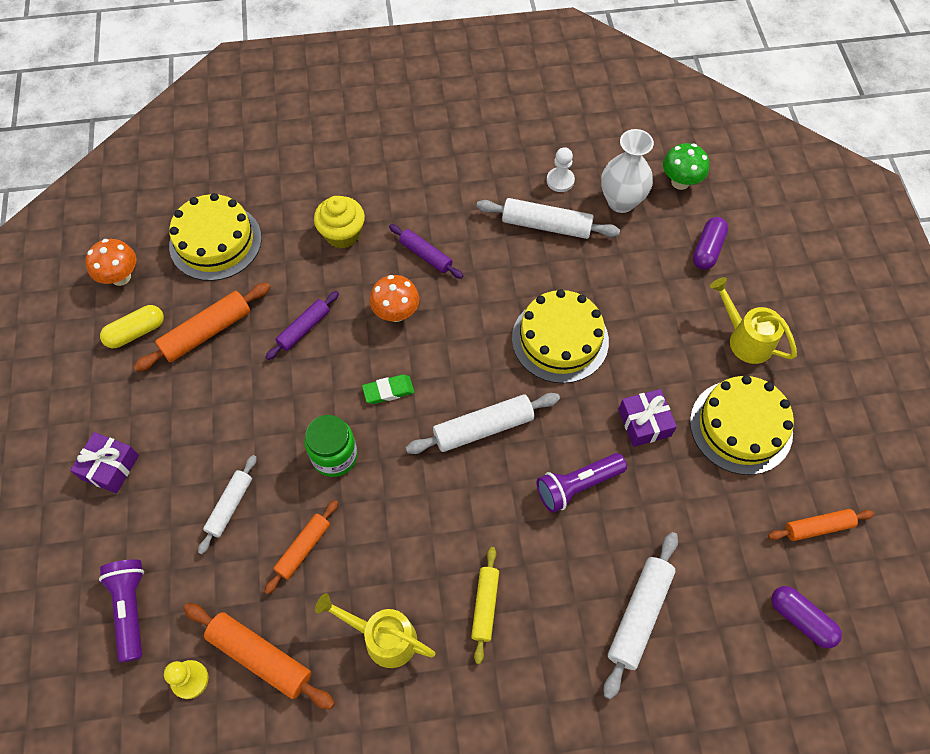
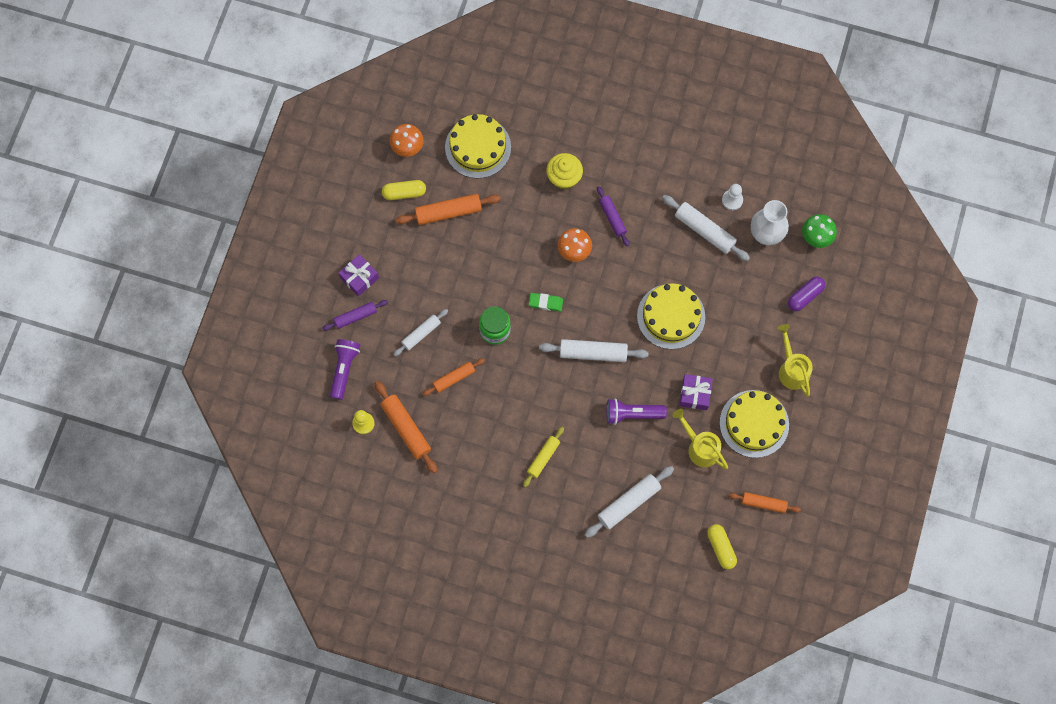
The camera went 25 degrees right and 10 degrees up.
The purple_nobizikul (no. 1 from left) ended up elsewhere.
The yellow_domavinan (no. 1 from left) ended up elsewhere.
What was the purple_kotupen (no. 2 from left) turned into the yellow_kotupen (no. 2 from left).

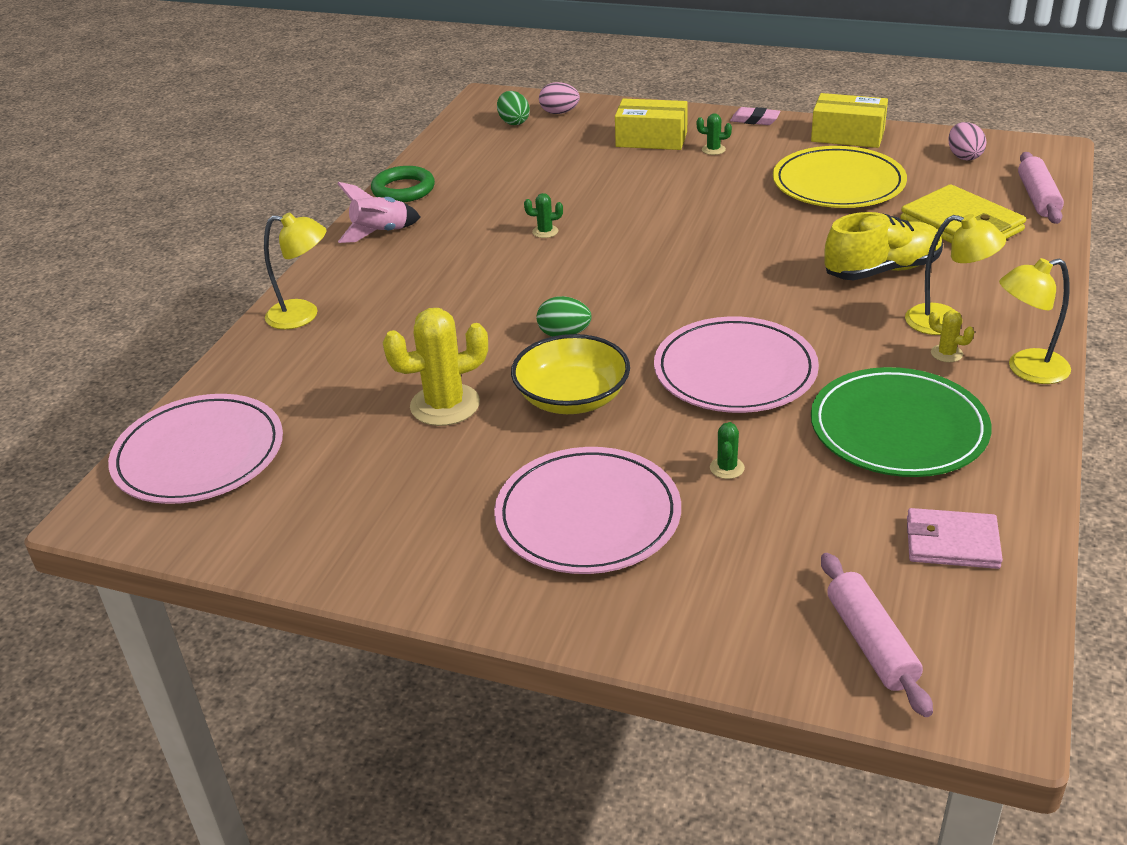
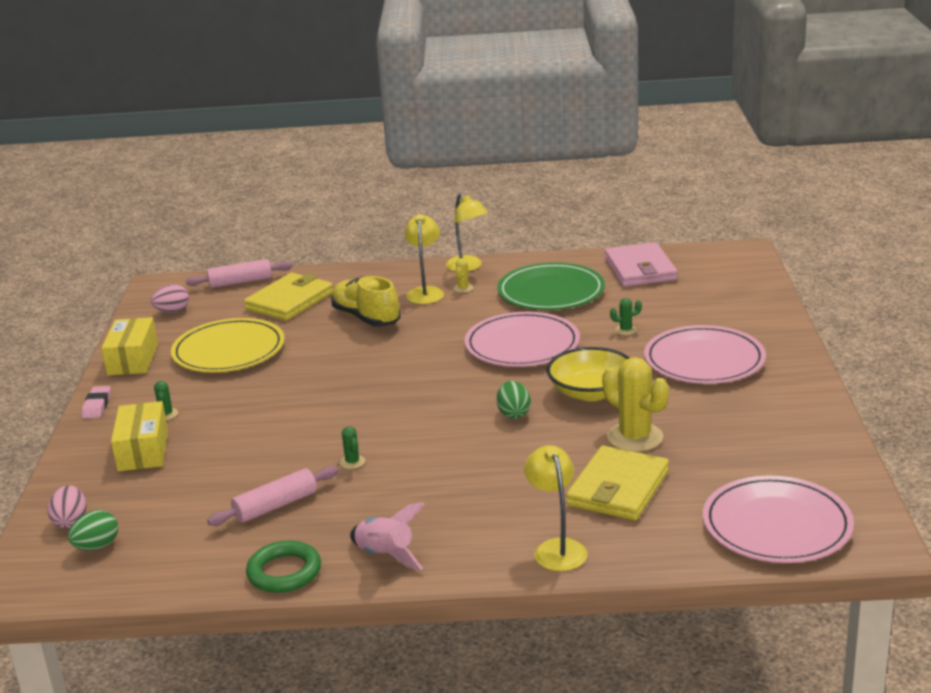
The camera went 110 degrees left and 10 degrees down.
The pink_nobizikul (no. 1 from left in the first image) ended up elsewhere.
The size of the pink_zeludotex changed by a factor of 1.55.
The second view gained the yellow_zeludotex (no. 2 from left).

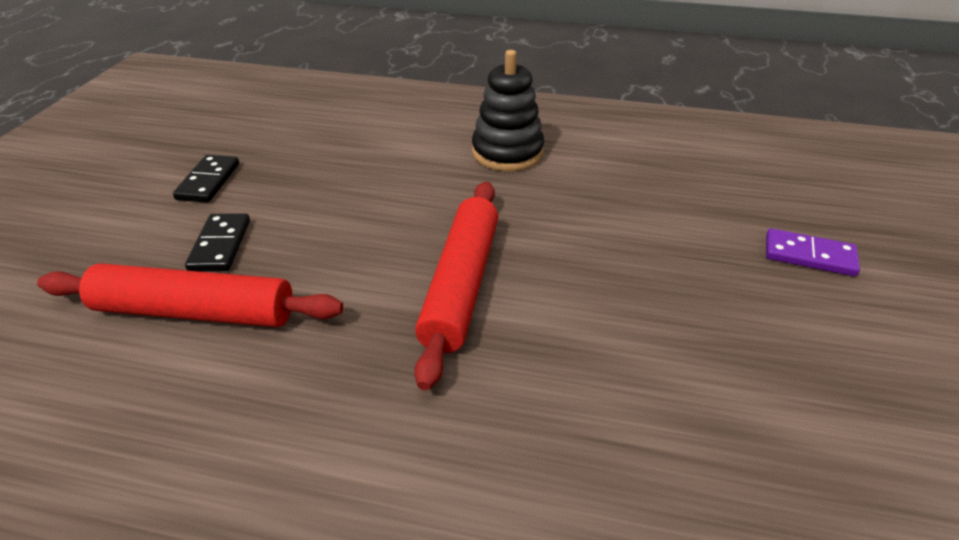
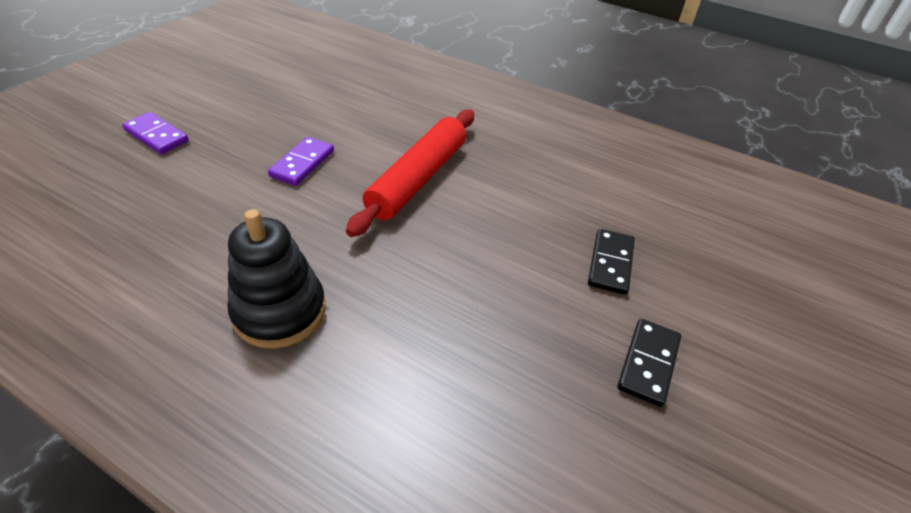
The camera went 165 degrees left and 5 degrees up.
The second view lost the red_nobizikul (no. 1 from left).
The second view gained the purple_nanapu (no. 2 from left).

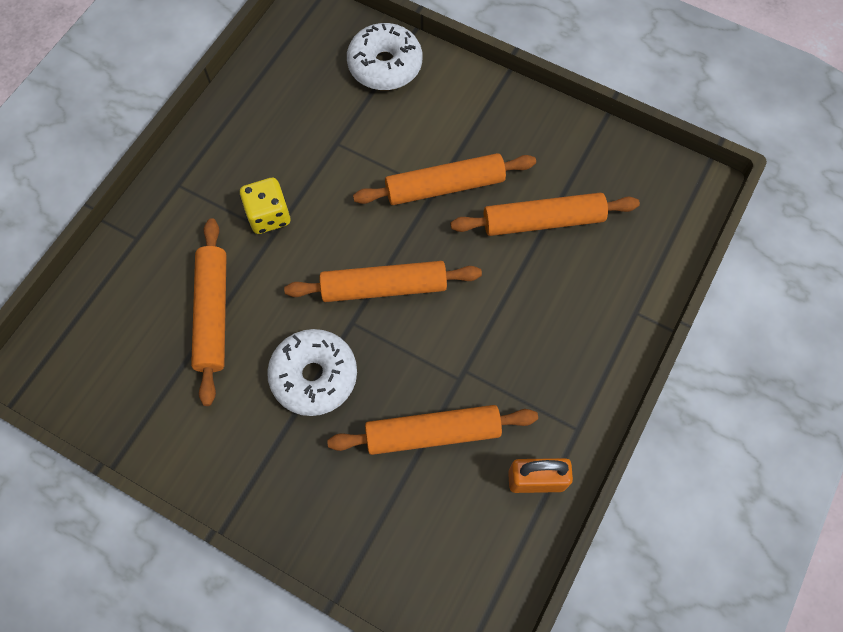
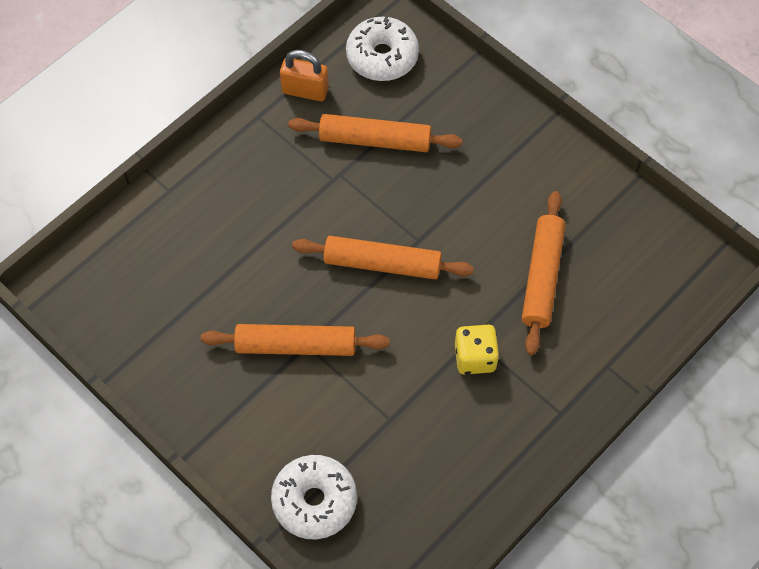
The camera went 165 degrees left and 5 degrees down.
The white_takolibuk (no. 1 from left in the first image) ended up elsewhere.
The second view lost the orange_nobizikul (no. 5 from left).

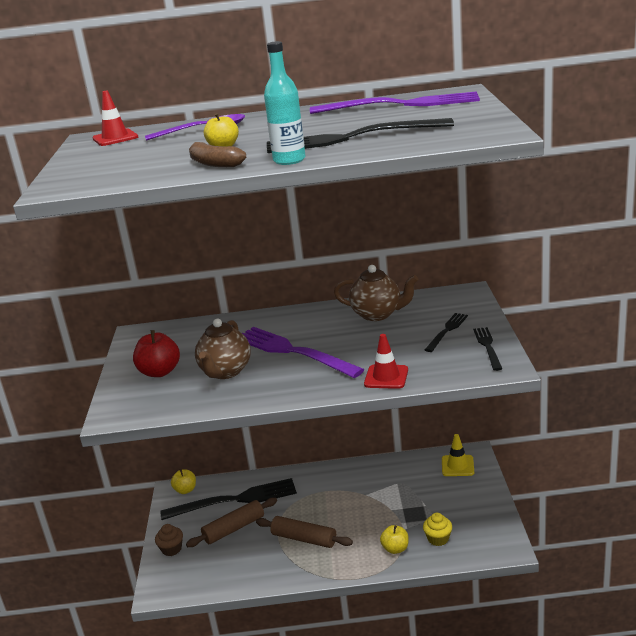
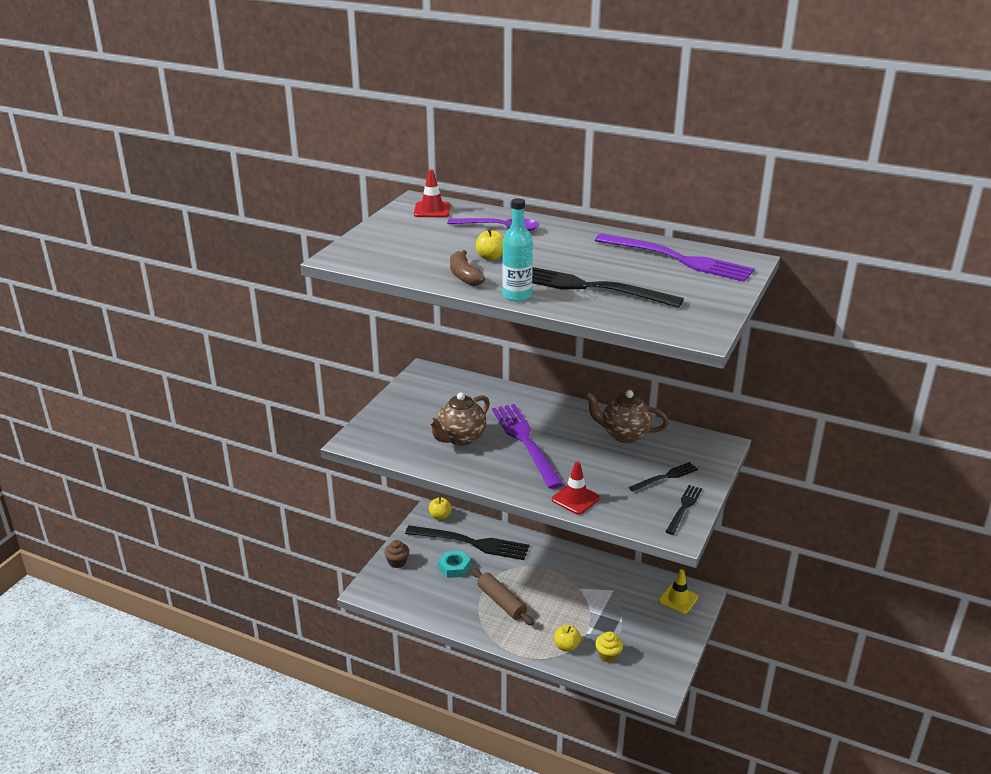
The camera went 25 degrees right and 5 degrees up.
The second view lost the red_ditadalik.
Where the brown_nobizikul (no. 1 from left) stood, the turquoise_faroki came to stand.
The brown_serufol (no. 2 from left) ended up facing another way, 150 degrees clockwise from before.

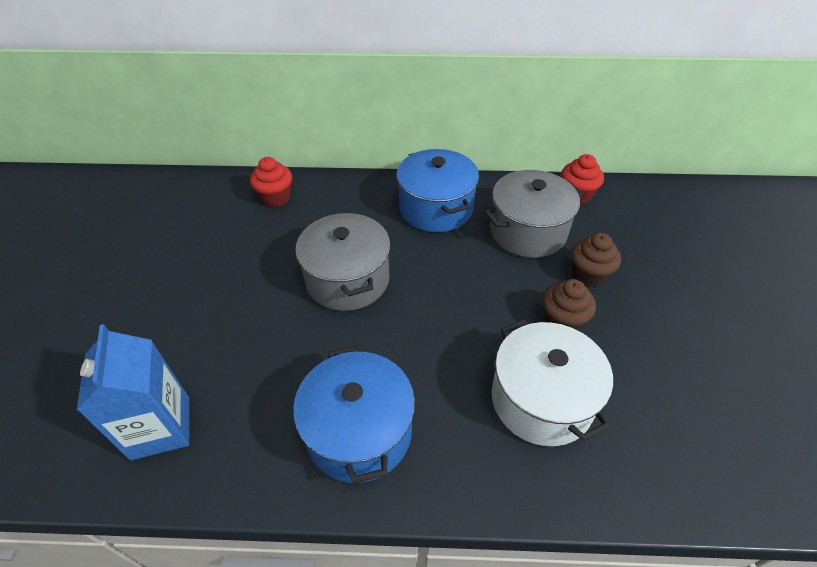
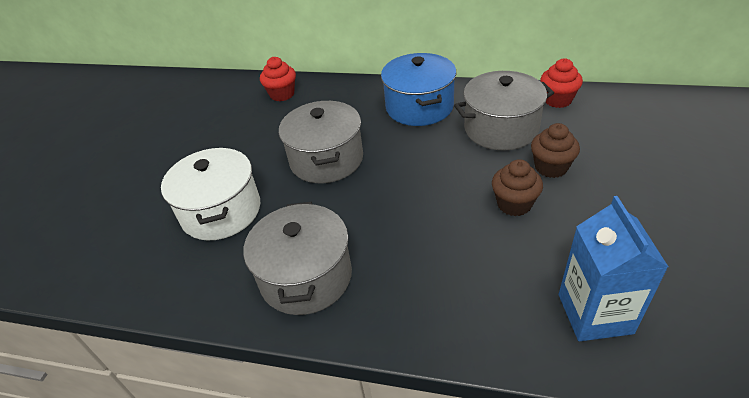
The camera went 15 degrees right and 5 degrees down.
The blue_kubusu ended up elsewhere.
What was the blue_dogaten (no. 1 from left) turned into the grey_dogaten (no. 1 from left).
The white_dogaten ended up elsewhere.

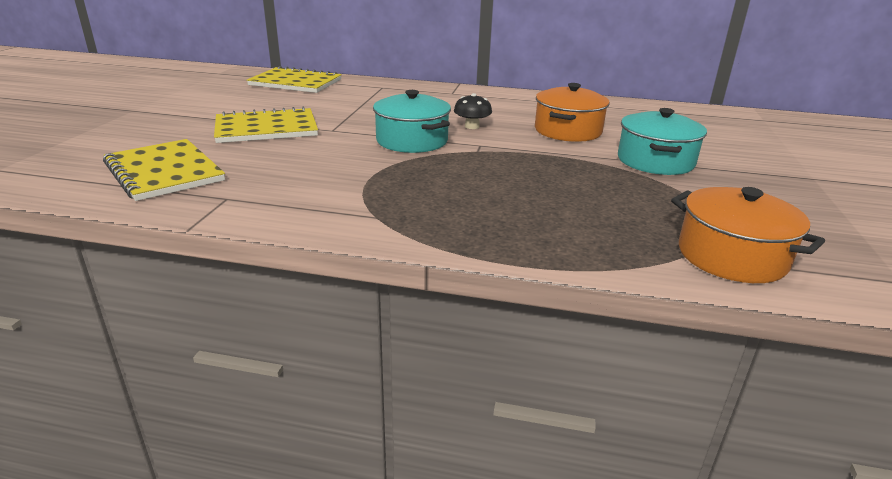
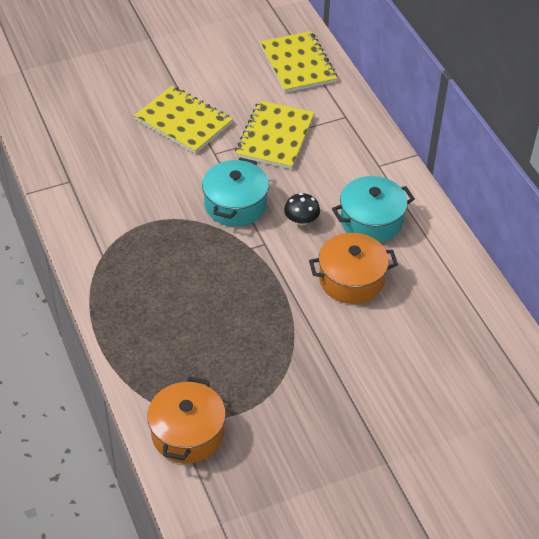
The camera went 55 degrees right and 20 degrees up.
The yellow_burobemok (no. 1 from left in the first image) ended up elsewhere.
The turquoise_dogaten (no. 2 from left) ended up elsewhere.

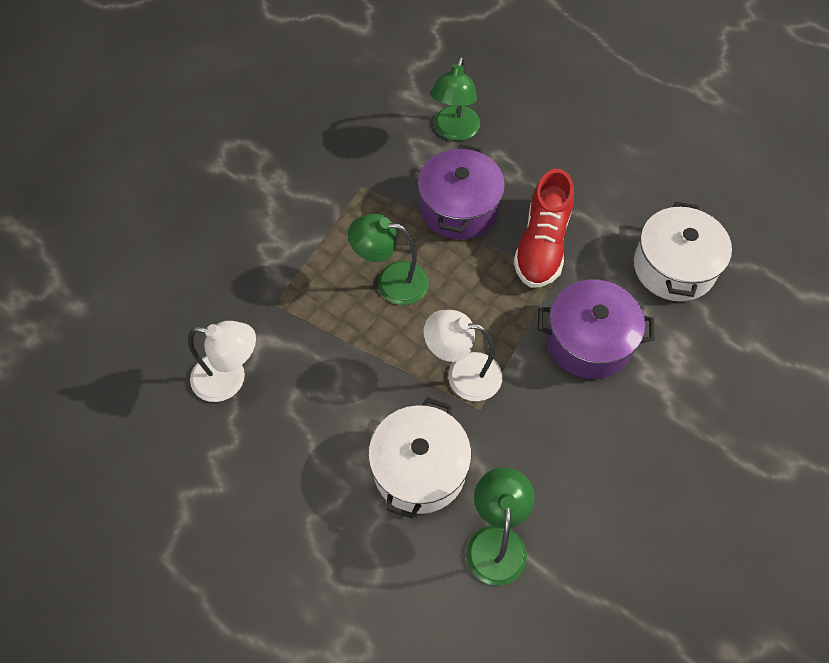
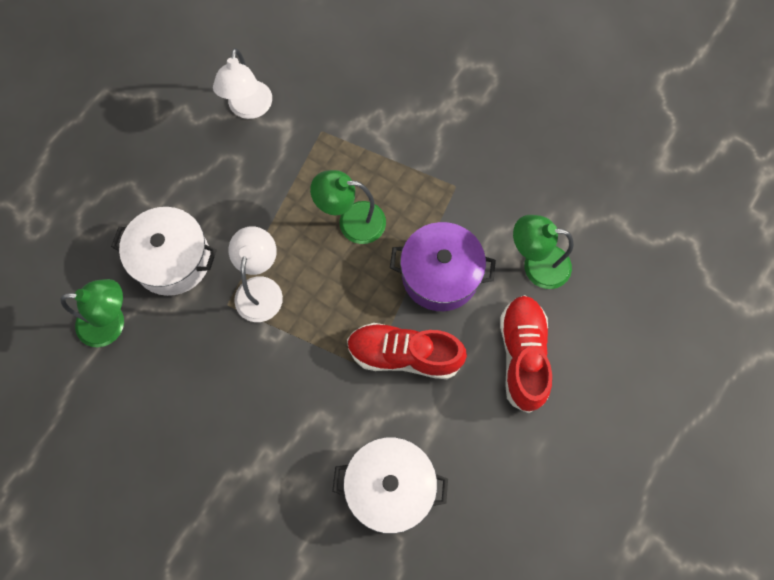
The camera went 85 degrees right and 10 degrees up.
The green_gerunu (no. 1 from left in the first image) ended up facing another way, 90 degrees counterclockwise from before.
The second view lost the purple_dogaten (no. 2 from left).
The second view gained the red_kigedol (no. 2 from left).

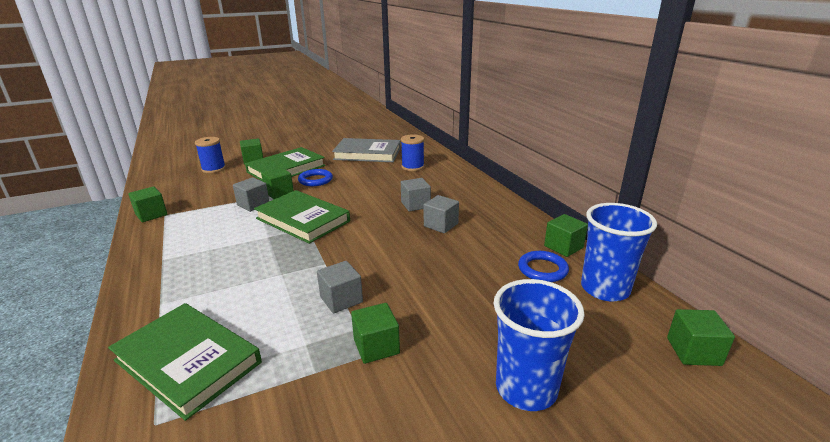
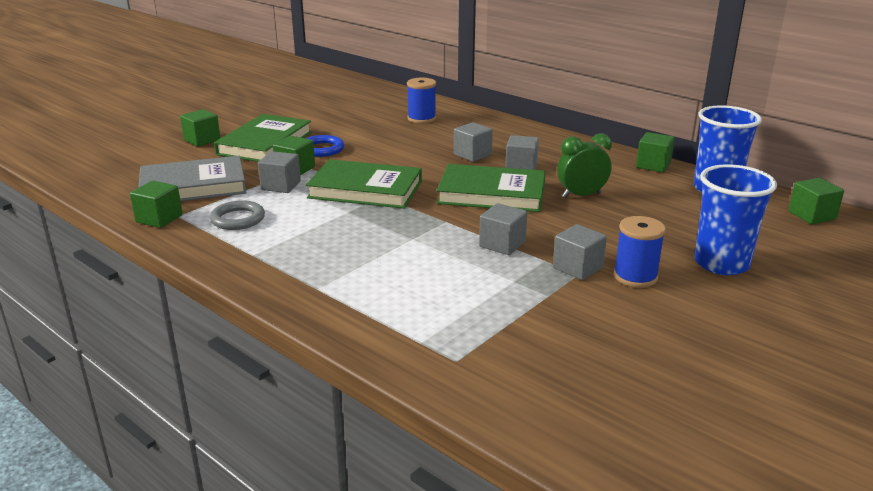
The camera went 25 degrees left and 0 degrees up.
The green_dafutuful (no. 1 from left in the first image) ended up elsewhere.
The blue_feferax (no. 1 from left in the first image) ended up elsewhere.
The grey_dafutuful ended up elsewhere.
What was the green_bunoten (no. 4 from left) turned into the grey_bunoten (no. 5 from left).
The second view lost the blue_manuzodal (no. 2 from left).
The second view gained the grey_manuzodal.
The second view gained the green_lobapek.

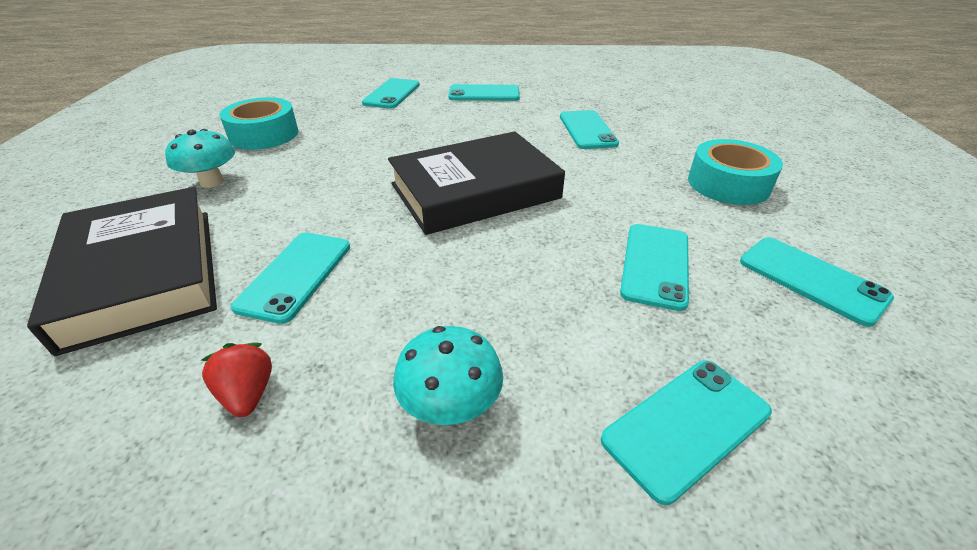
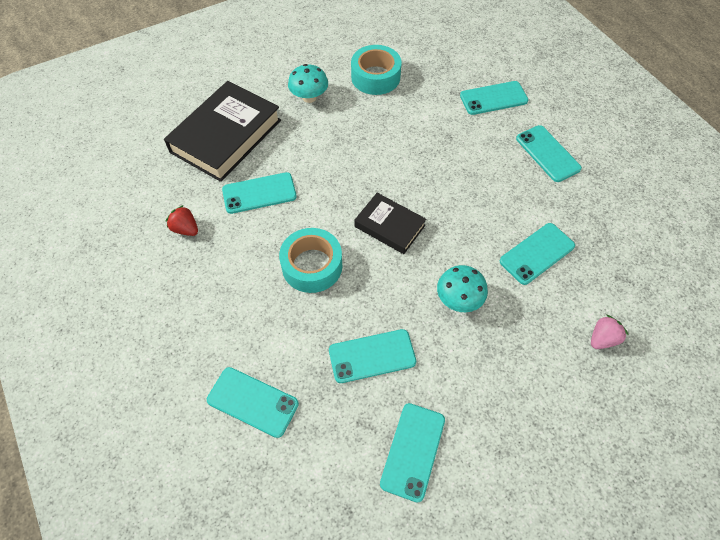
The camera went 60 degrees right and 20 degrees up.
The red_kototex ended up facing another way, 90 degrees counterclockwise from before.
The size of the black_dafutuful (no. 2 from left) changed by a factor of 0.56.
The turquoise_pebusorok (no. 2 from left) ended up elsewhere.
The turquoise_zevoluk (no. 2 from left in the first image) ended up elsewhere.
The second view gained the pink_kototex.

